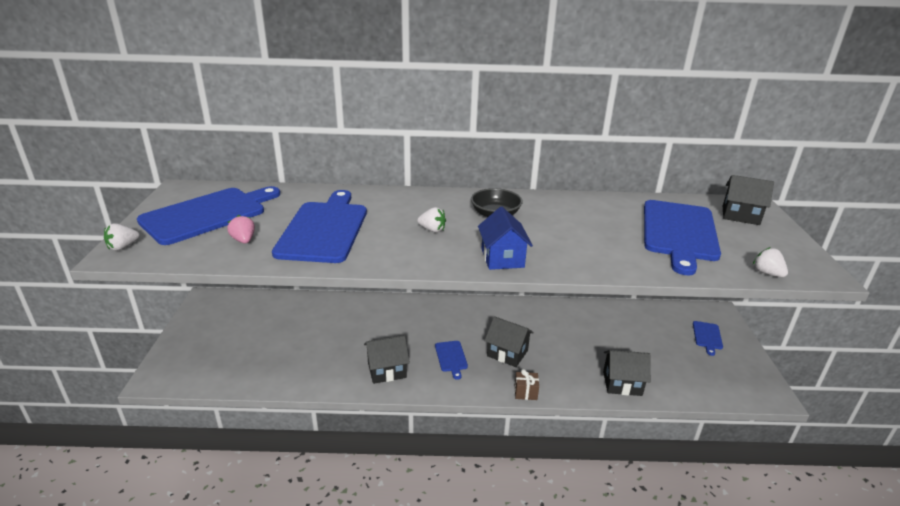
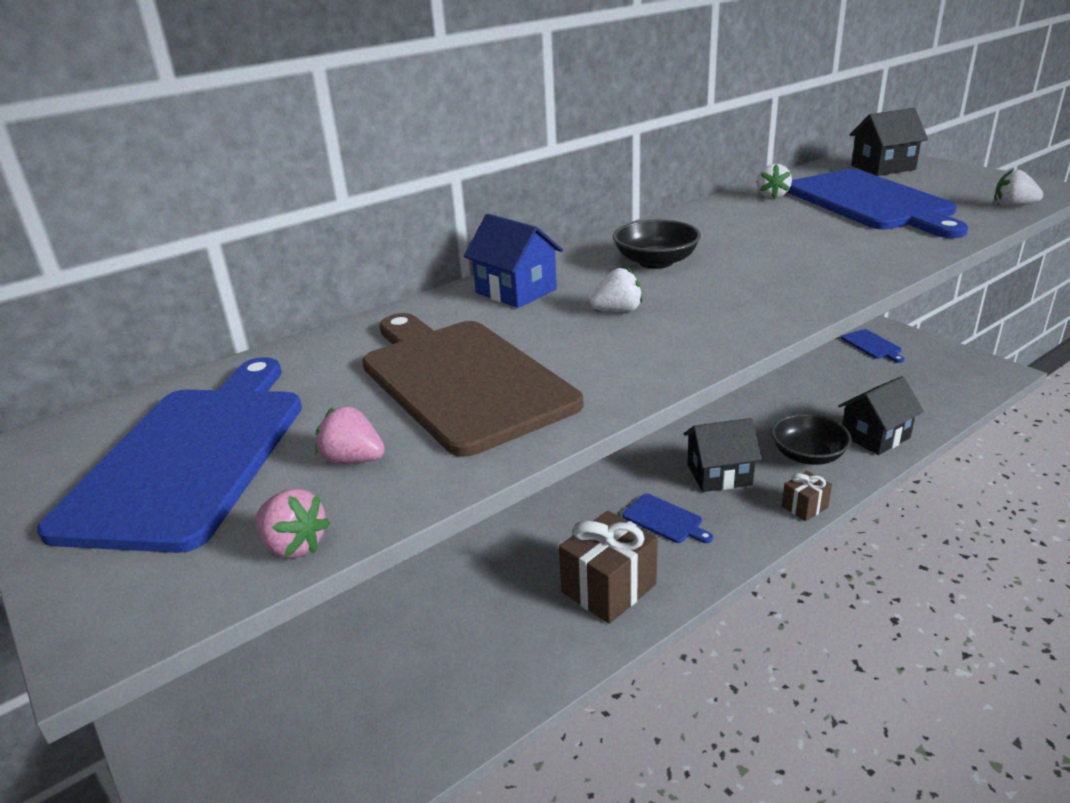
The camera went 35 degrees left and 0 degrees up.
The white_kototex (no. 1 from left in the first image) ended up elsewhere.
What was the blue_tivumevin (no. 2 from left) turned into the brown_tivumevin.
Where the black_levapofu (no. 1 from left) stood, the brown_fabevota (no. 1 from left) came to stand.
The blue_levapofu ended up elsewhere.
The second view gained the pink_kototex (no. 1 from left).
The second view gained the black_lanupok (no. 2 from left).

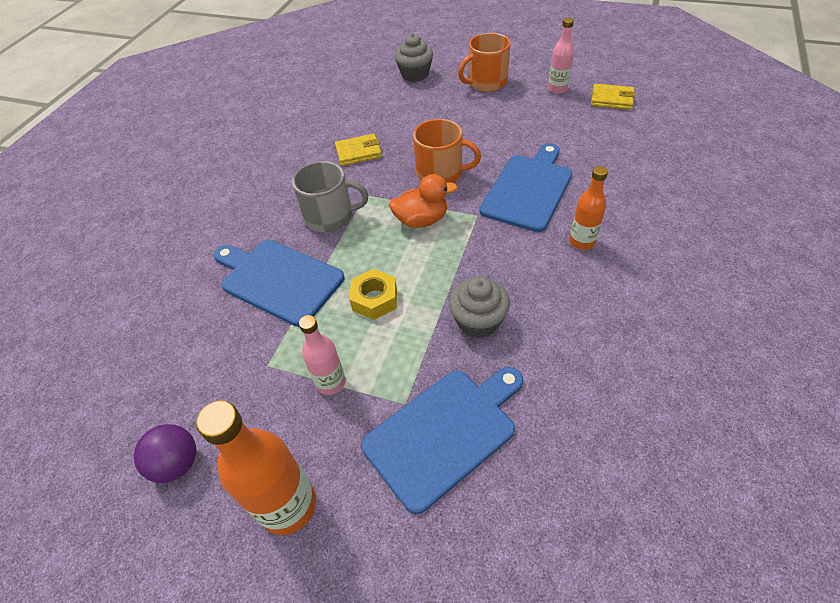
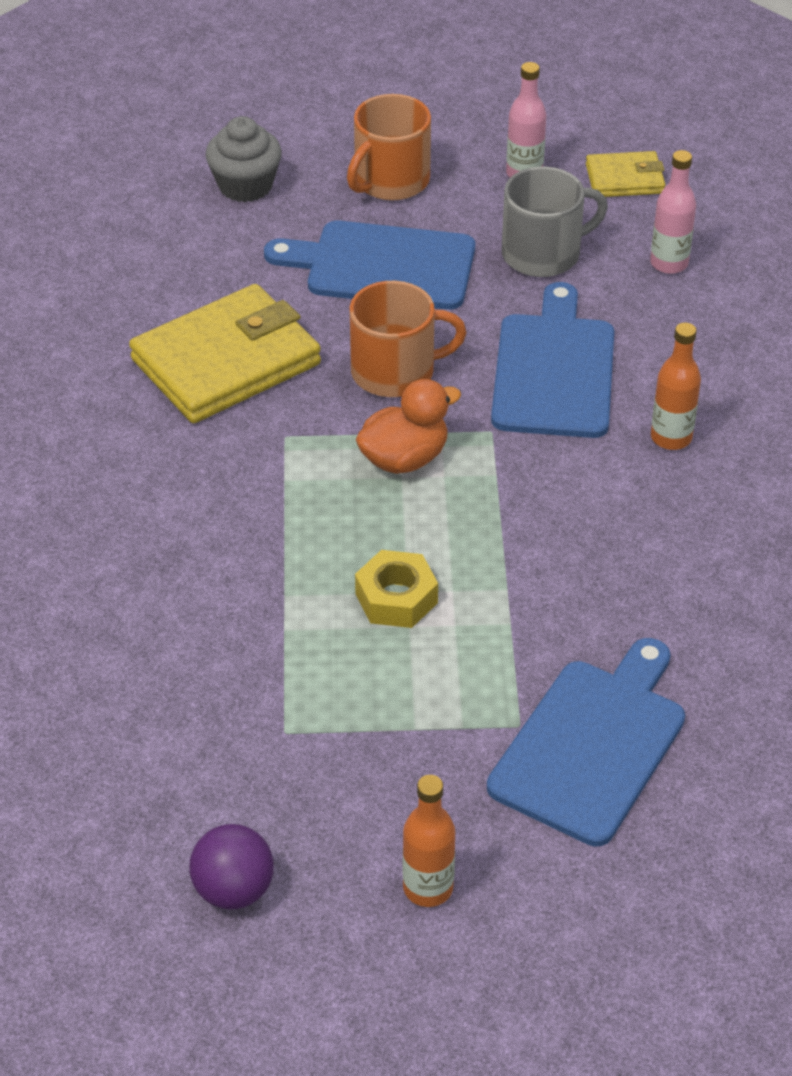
The camera went 25 degrees left and 5 degrees down.
The size of the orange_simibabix (no. 1 from left) changed by a factor of 0.60.
The blue_tivumevin (no. 1 from left) ended up elsewhere.
The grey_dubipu ended up elsewhere.
The pink_simibabix (no. 1 from left in the first image) ended up elsewhere.
The size of the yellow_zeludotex (no. 1 from left) changed by a factor of 1.96.
The second view lost the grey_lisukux (no. 2 from left).

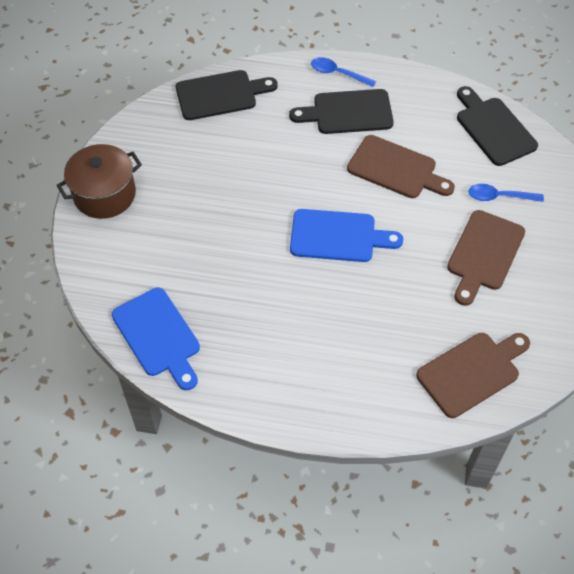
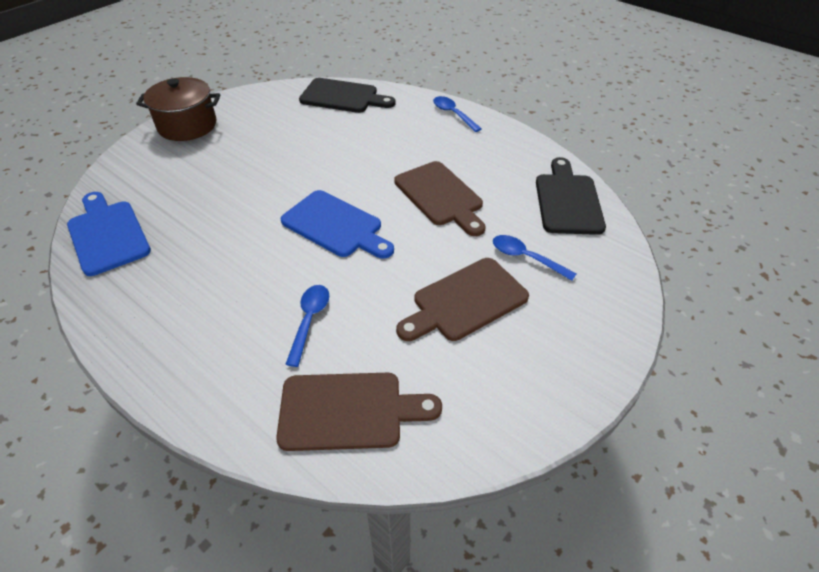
The camera went 30 degrees right and 10 degrees down.
The blue_tivumevin (no. 1 from left) ended up facing another way, 150 degrees clockwise from before.
The second view lost the black_tivumevin (no. 2 from left).
The second view gained the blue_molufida (no. 1 from left).

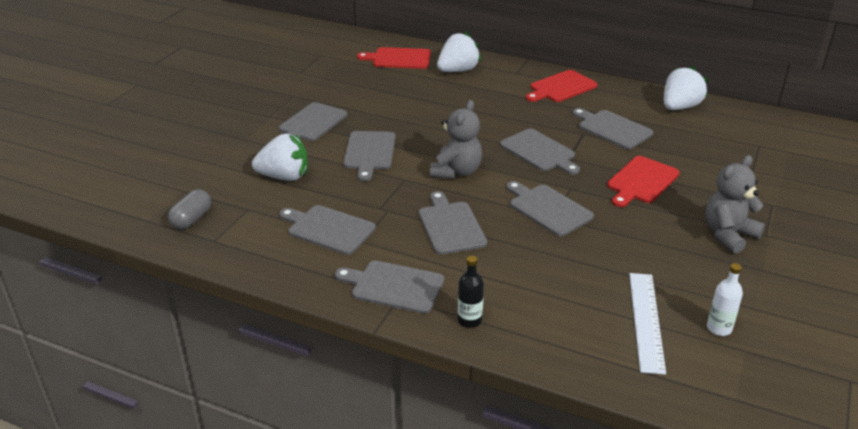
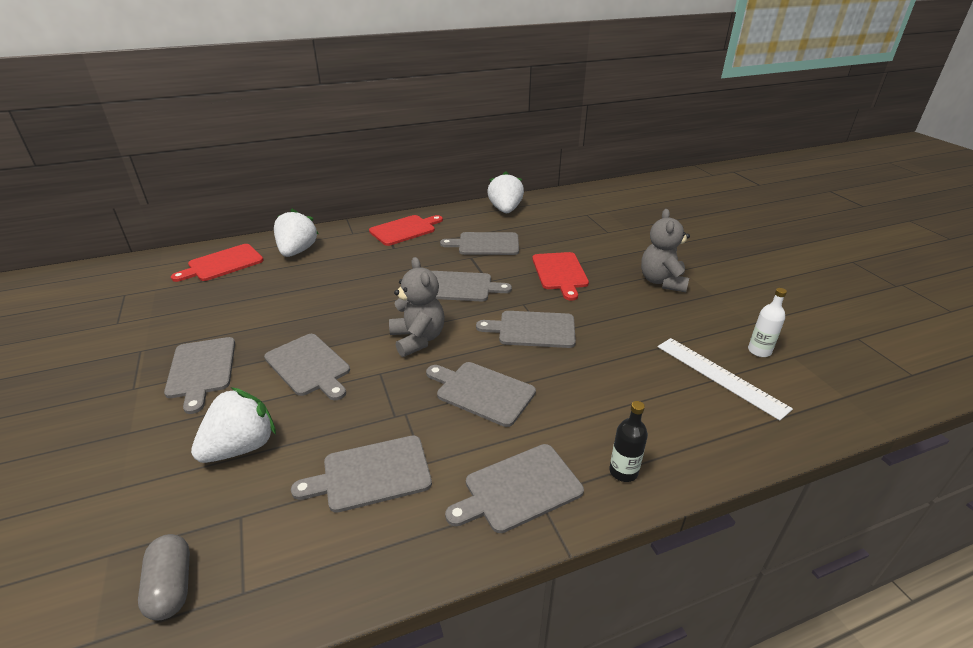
The camera went 45 degrees left and 0 degrees up.
The red_tivumevin (no. 2 from left) ended up facing another way, 135 degrees counterclockwise from before.

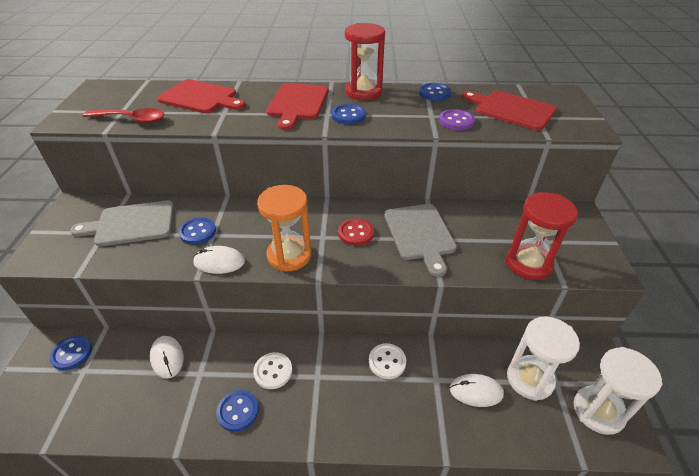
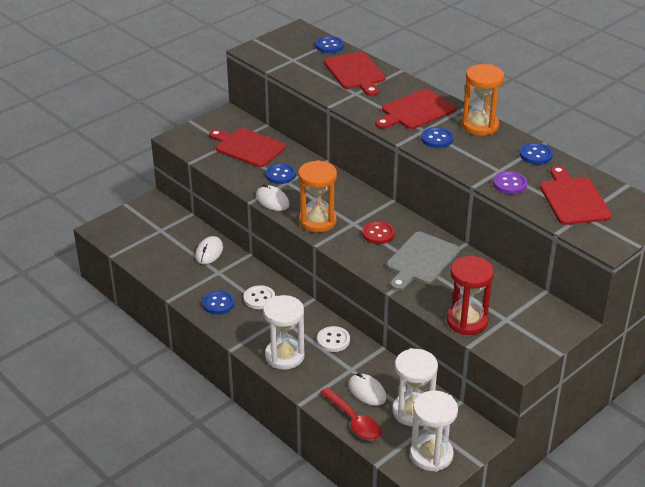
The camera went 45 degrees right and 5 degrees down.
The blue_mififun (no. 1 from left in the first image) ended up elsewhere.
What was the grey_tivumevin (no. 1 from left) turned into the red_tivumevin (no. 1 from left).
The red_molufida ended up elsewhere.
What was the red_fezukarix (no. 1 from left) turned into the orange_fezukarix (no. 2 from left).
The second view gained the white_fezukarix (no. 1 from left).

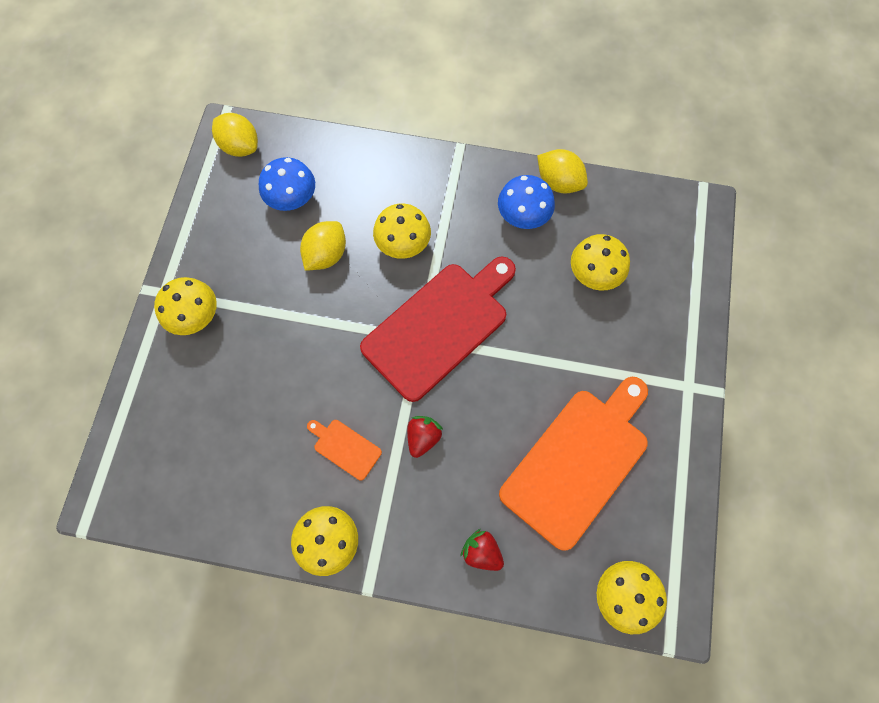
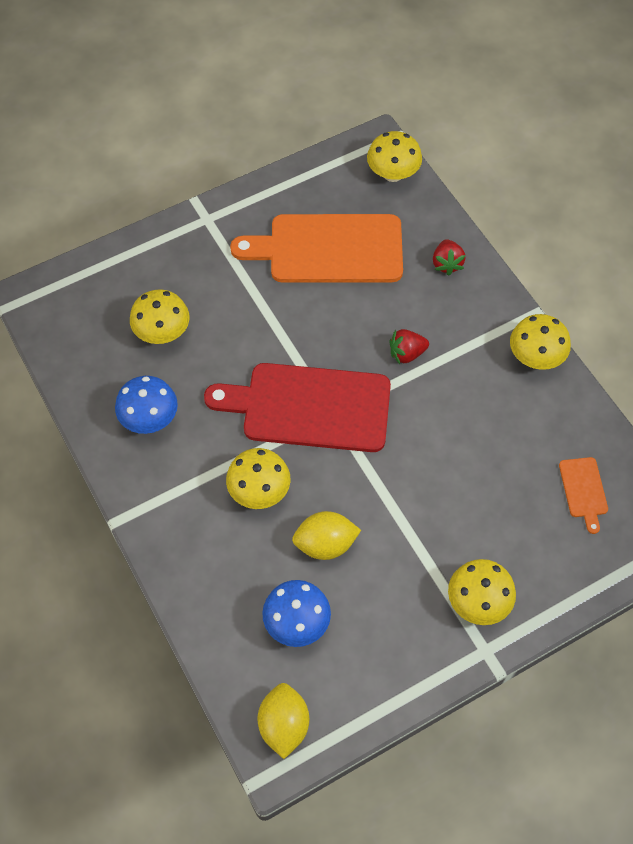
The camera went 130 degrees left and 10 degrees down.
The orange_tivumevin (no. 1 from left in the first image) ended up elsewhere.
The second view lost the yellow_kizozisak (no. 3 from left).

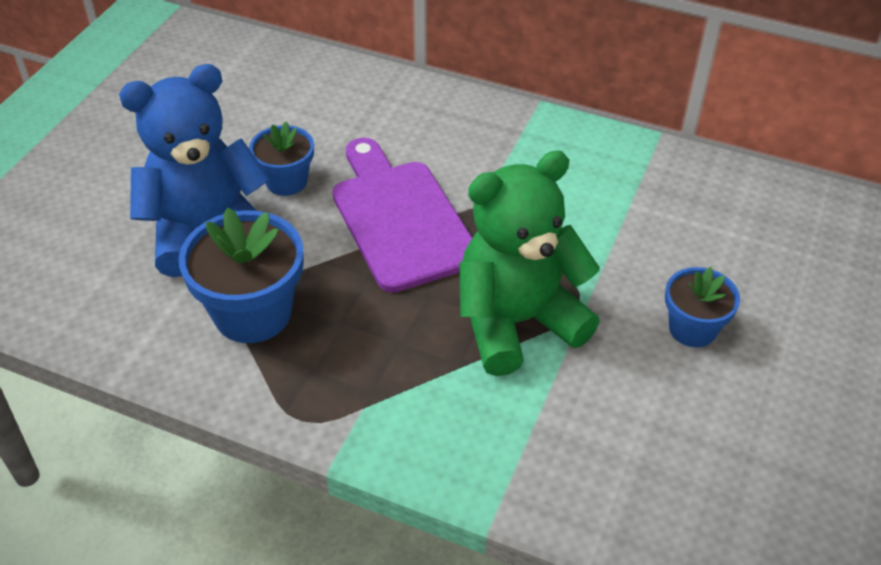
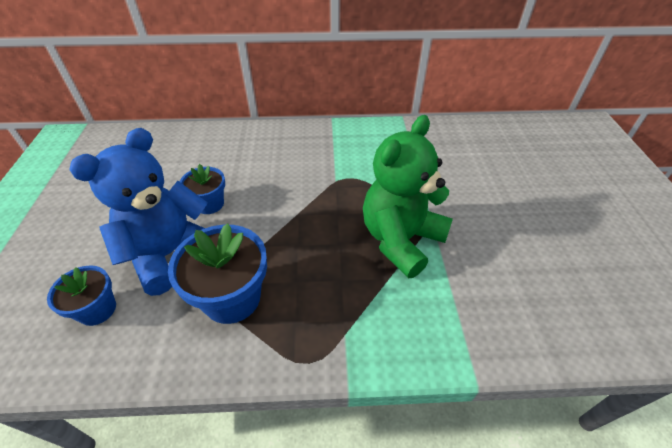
The camera went 25 degrees left and 0 degrees up.
The second view lost the purple_tivumevin.
The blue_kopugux (no. 3 from left in the first image) ended up elsewhere.

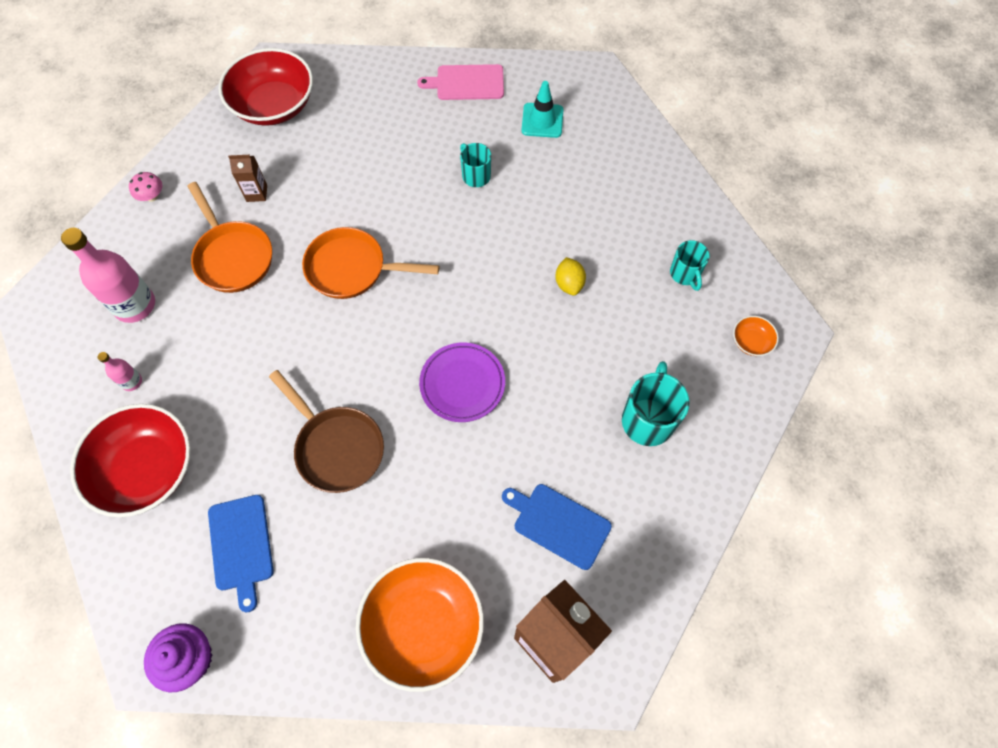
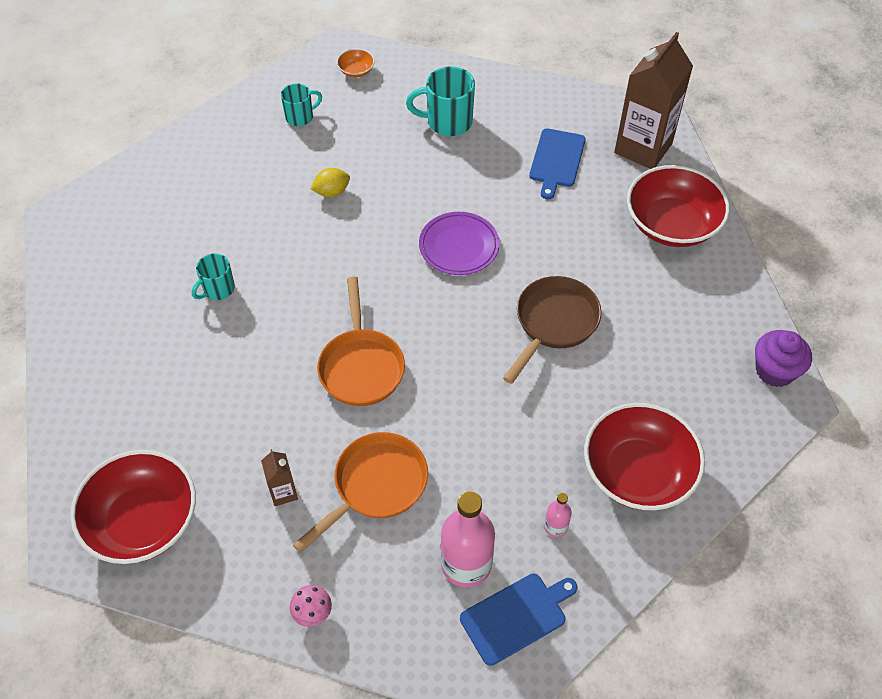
The camera went 105 degrees left and 10 degrees down.
The blue_tivumevin (no. 1 from left) ended up elsewhere.
What was the orange_lanupok (no. 1 from left) turned into the red_lanupok (no. 3 from left).
The second view lost the pink_tivumevin.
The second view lost the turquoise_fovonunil.

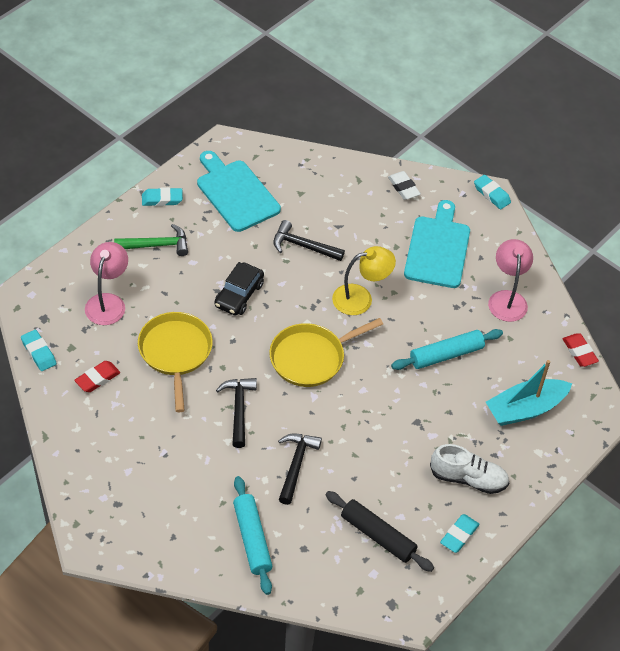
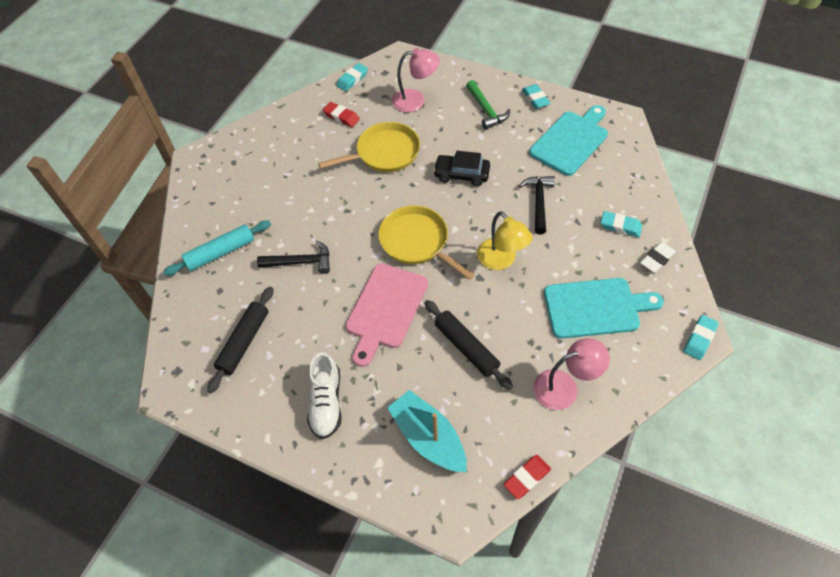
The camera went 80 degrees right and 5 degrees up.
The second view lost the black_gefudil (no. 1 from left).
What was the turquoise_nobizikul (no. 2 from left) turned into the black_nobizikul (no. 2 from left).
The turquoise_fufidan (no. 3 from left) ended up elsewhere.
The second view gained the pink_tivumevin.

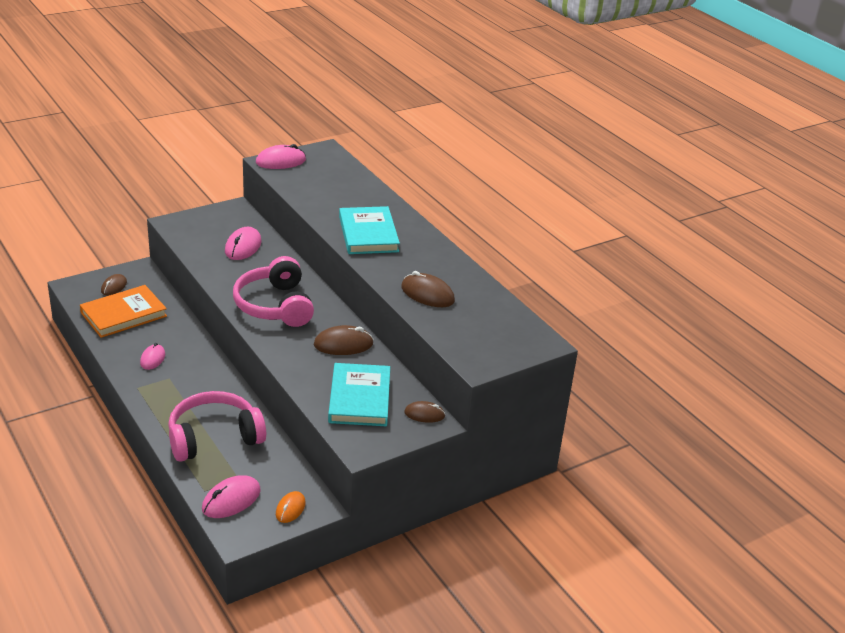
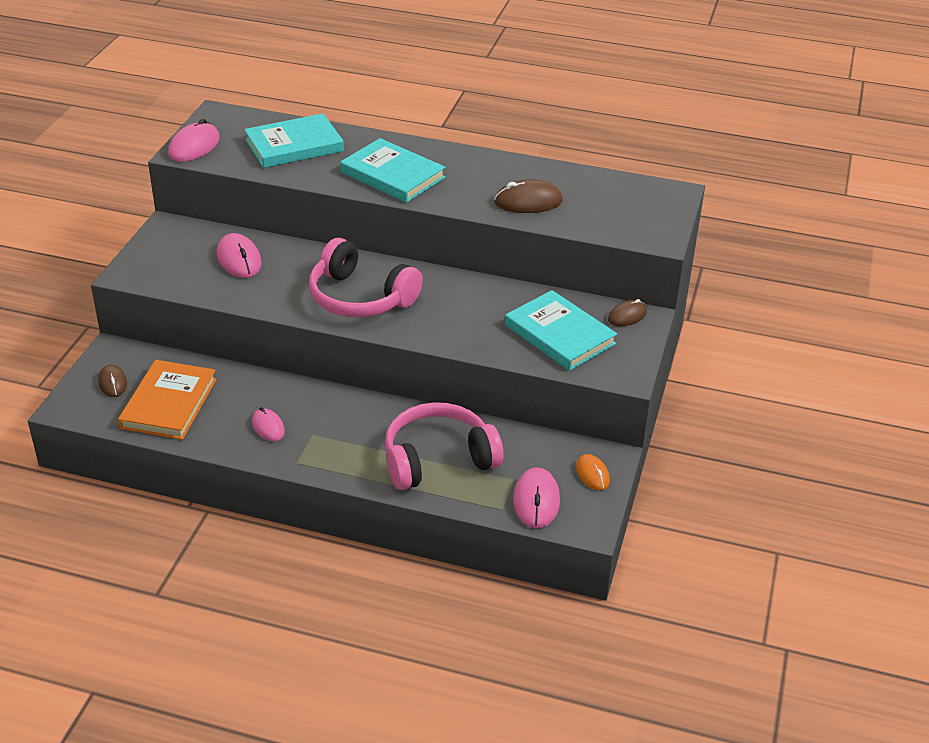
The camera went 40 degrees left and 5 degrees up.
The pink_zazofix (no. 1 from left in the first image) ended up facing another way, 45 degrees clockwise from before.
The second view lost the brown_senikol (no. 2 from left).
The second view gained the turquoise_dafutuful (no. 1 from left).

